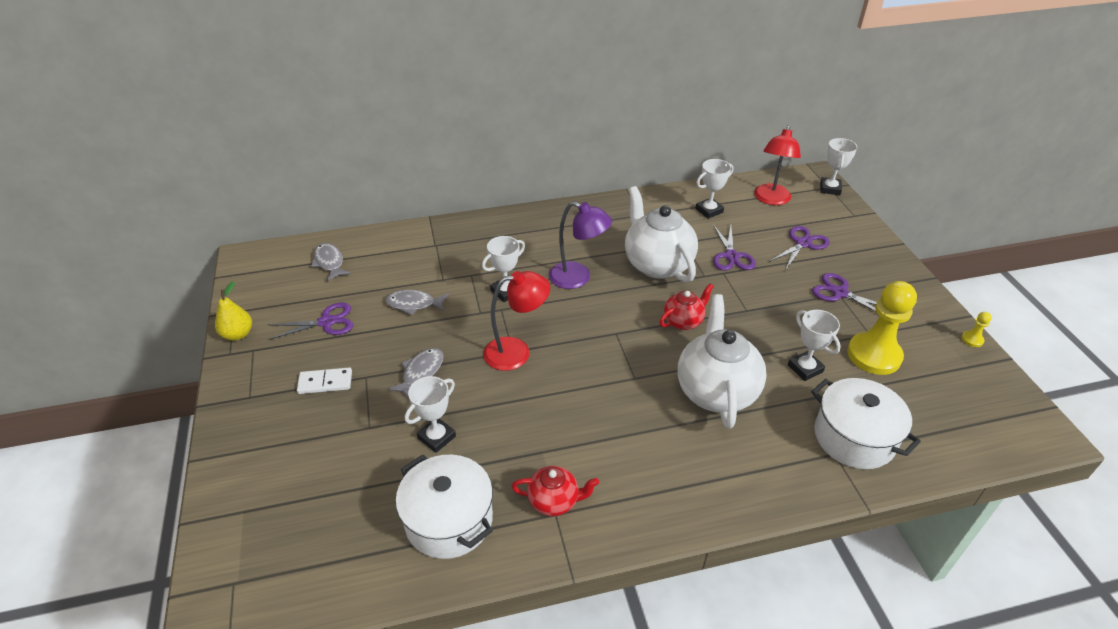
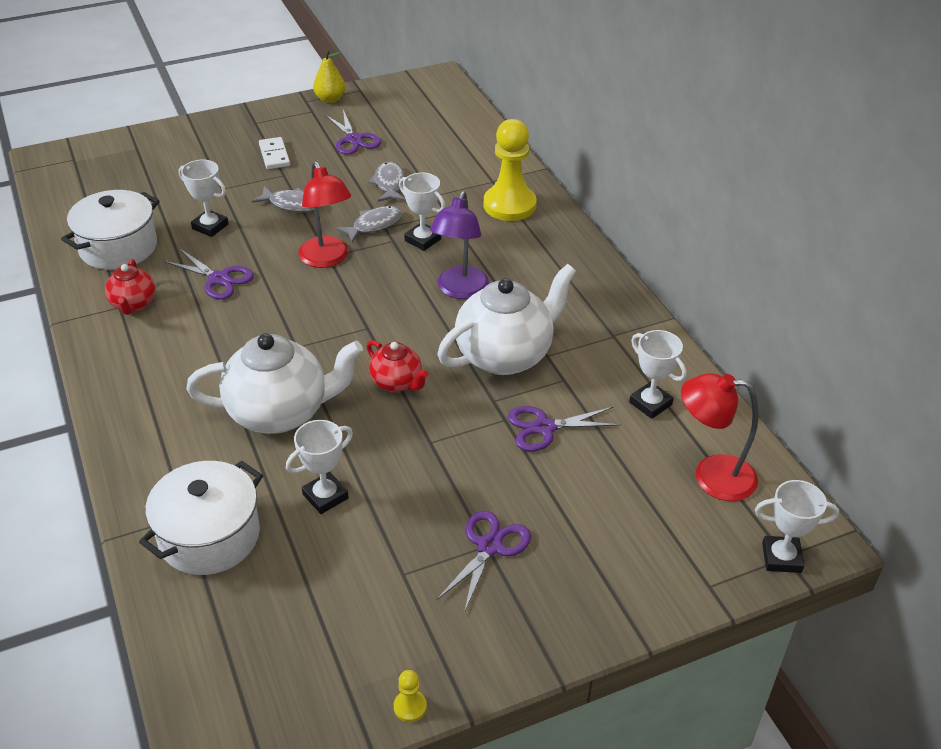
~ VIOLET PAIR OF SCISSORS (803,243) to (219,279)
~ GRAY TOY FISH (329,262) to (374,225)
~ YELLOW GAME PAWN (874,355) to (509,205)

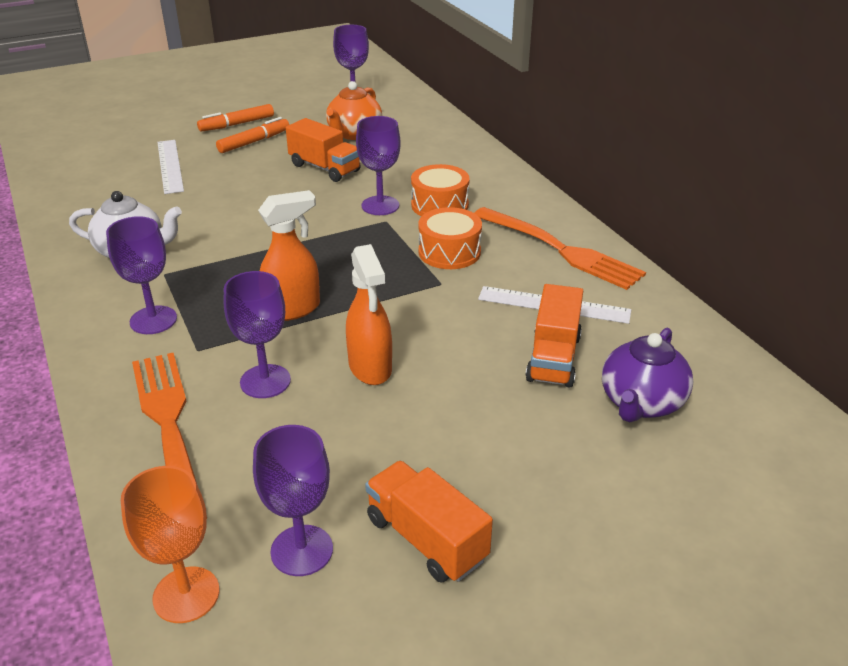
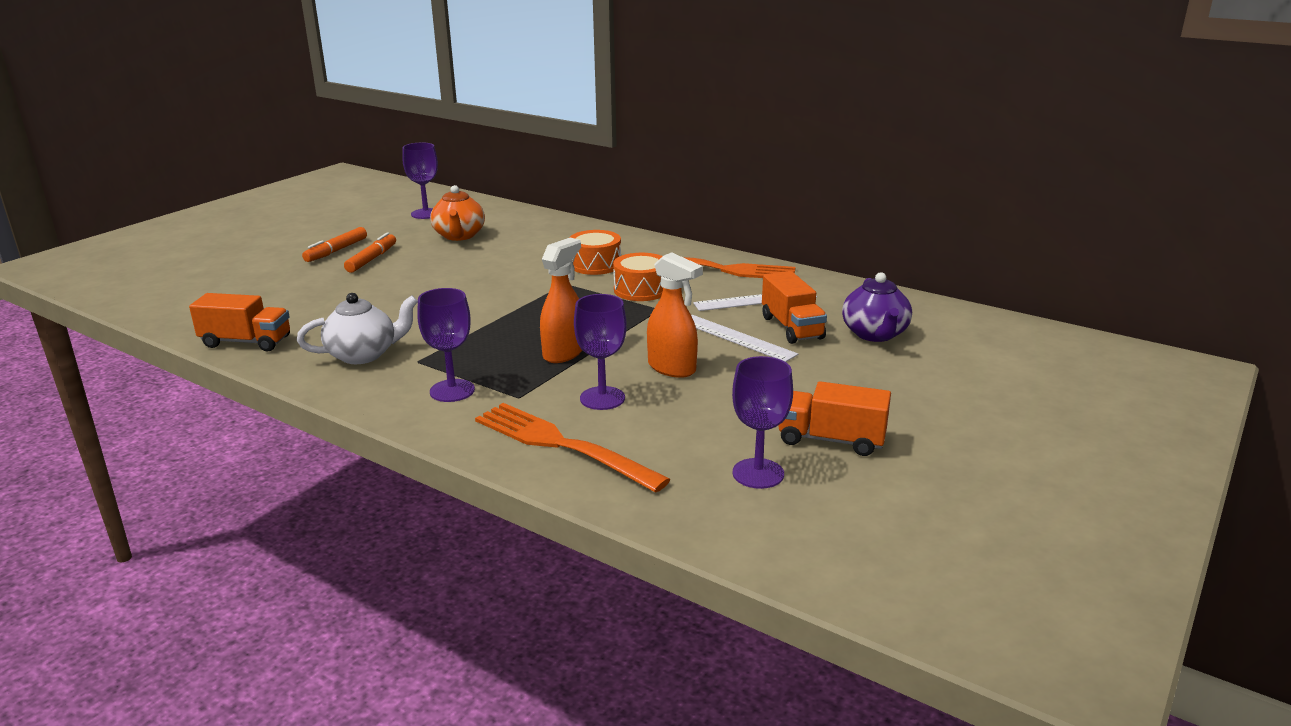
- VIOLET CHALICE (380,205)
~ ORANGE-COLOURED LORRY (324,168) to (246,342)
~ WHITE MEASURING STICK (170,166) to (736,338)
- ORANGE-COLOURED CHALICE (186,595)

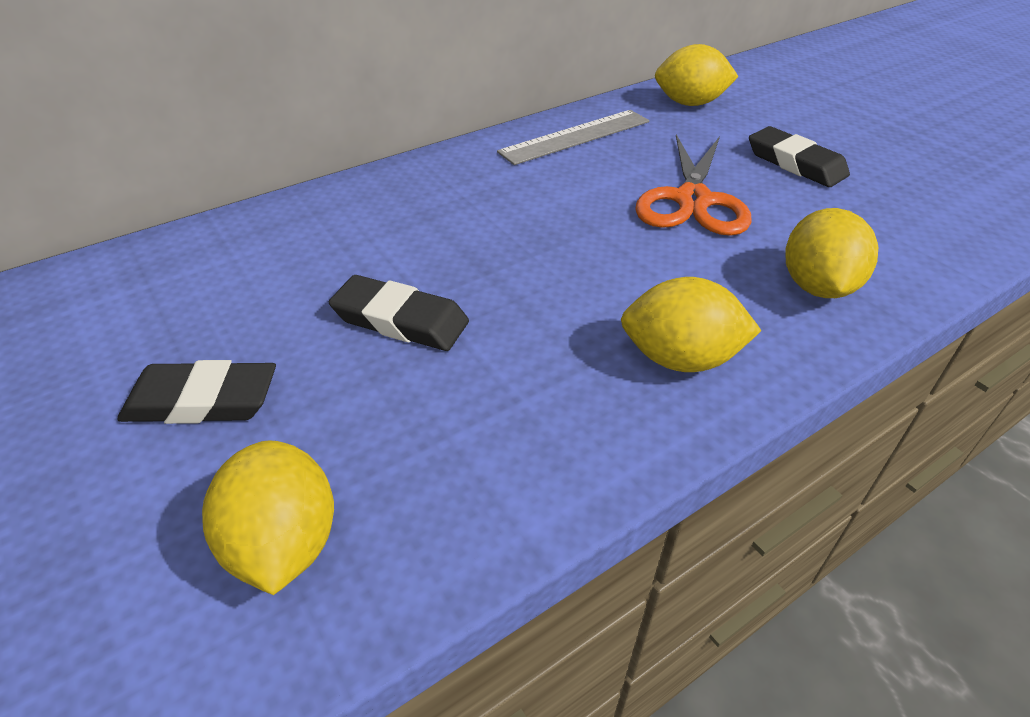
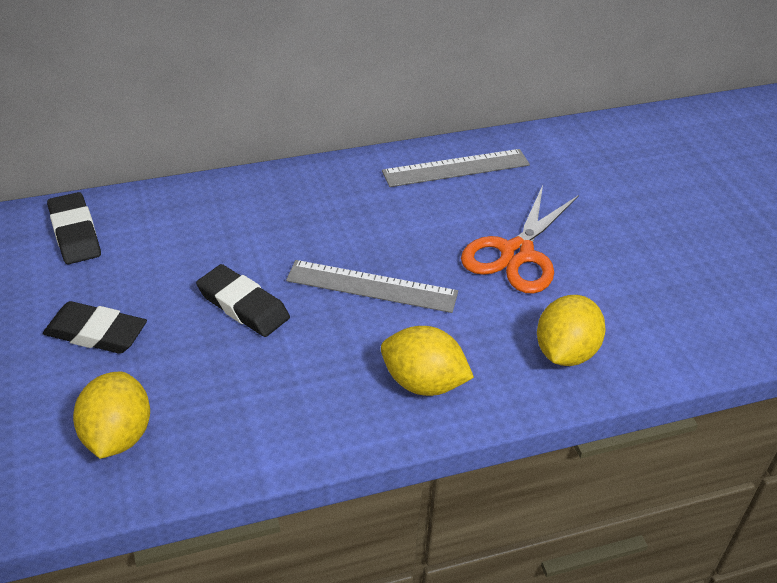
- YELLOW CITRUS FRUIT (690,103)
~ JET-BLACK PENCIL ERASER (795,163) to (75,233)
+ GRAY MEASURING STICK (372,286)

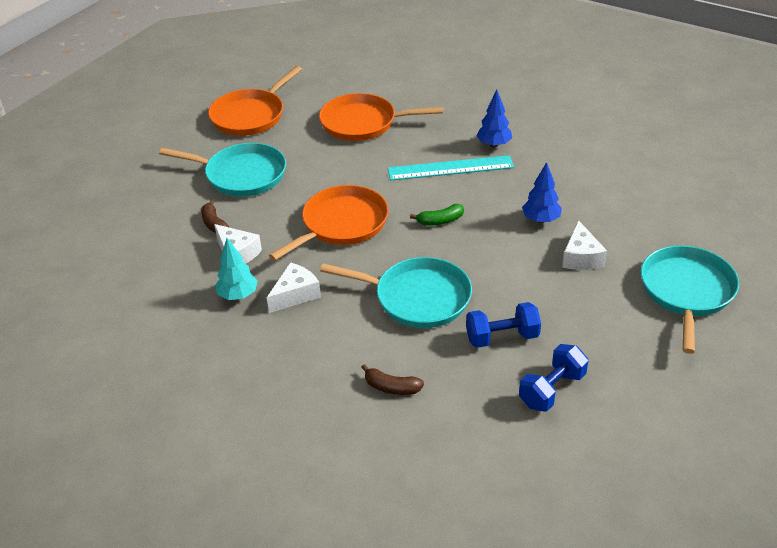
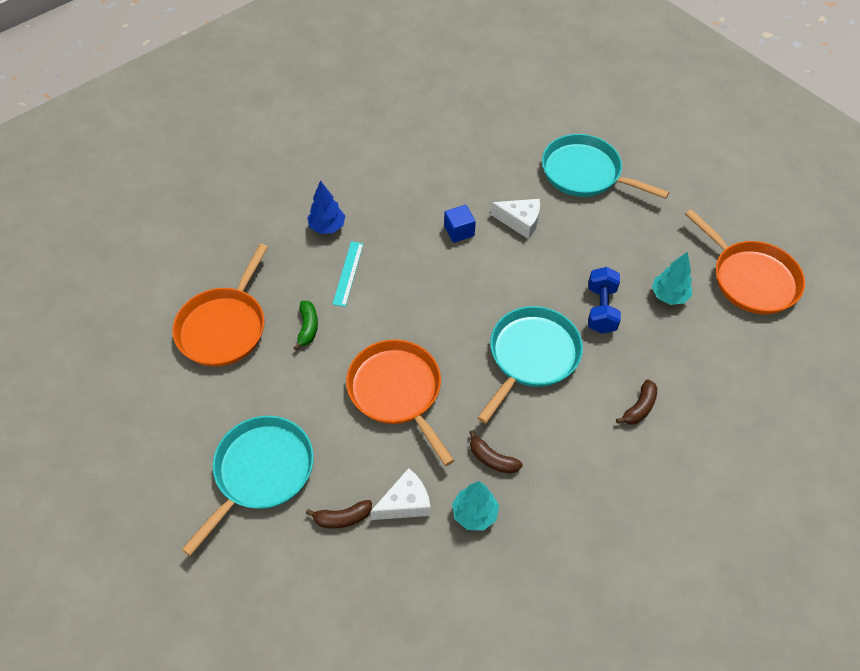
~ ORANGE-COLOURED FRYING PAN (250,116) to (751,279)
~ TURQUOISE MEASURING STICK (450,168) = (348,273) x0.60
~ BLUE TOY TREE (541,220) to BLUE CUBE (459,231)
~ LEAF-GREEN TOY BANANA (440,221) to (308,328)
~ WHITE PIECE OF CHEESE (295,294) to BROWN TOY BANANA (492,459)
~ BLUE DUMBBELL (552,390) to TURQUOISE TOY TREE (669,296)

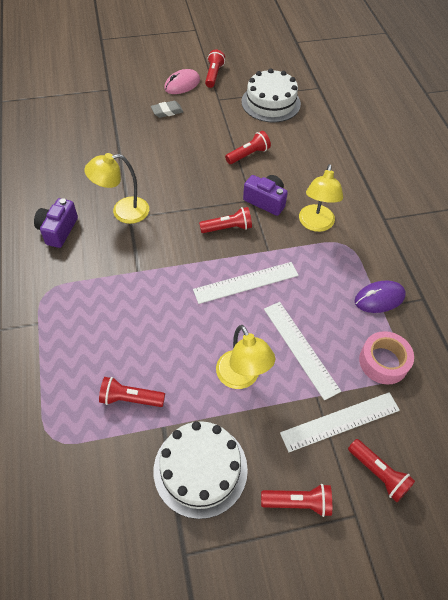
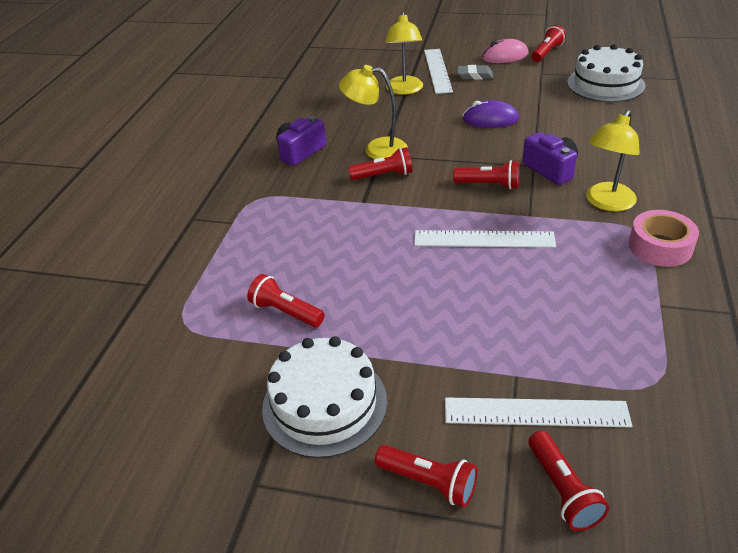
~ CRIMSON POCKET TORCH (248,155) to (383,175)
~ VIOLET PC MOUSE (379,298) to (490,119)
~ WHITE MEASURING STICK (300,348) to (437,70)
~ YELLOW READING LAMP (241,378) to (404,90)
~ ROSY STICKY TAPE (383,362) to (660,246)

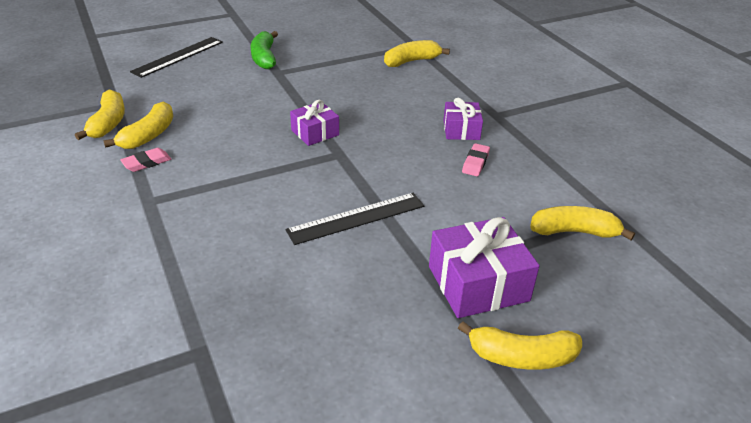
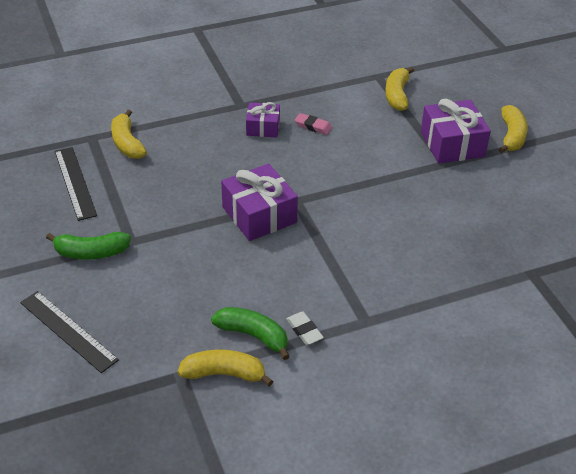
~ VIOLET WRAPPED GIFT (315,132) = (259,215) x1.67
~ YELLOW TOY BANANA (149,135) to LEAF-GREEN TOY BANANA (253,335)
~ ROSY PENCIL ERASER (147,163) to WHITE PENCIL ERASER (304,330)
~ JET-BLACK MEASURING STICK (356,218) to (75,182)

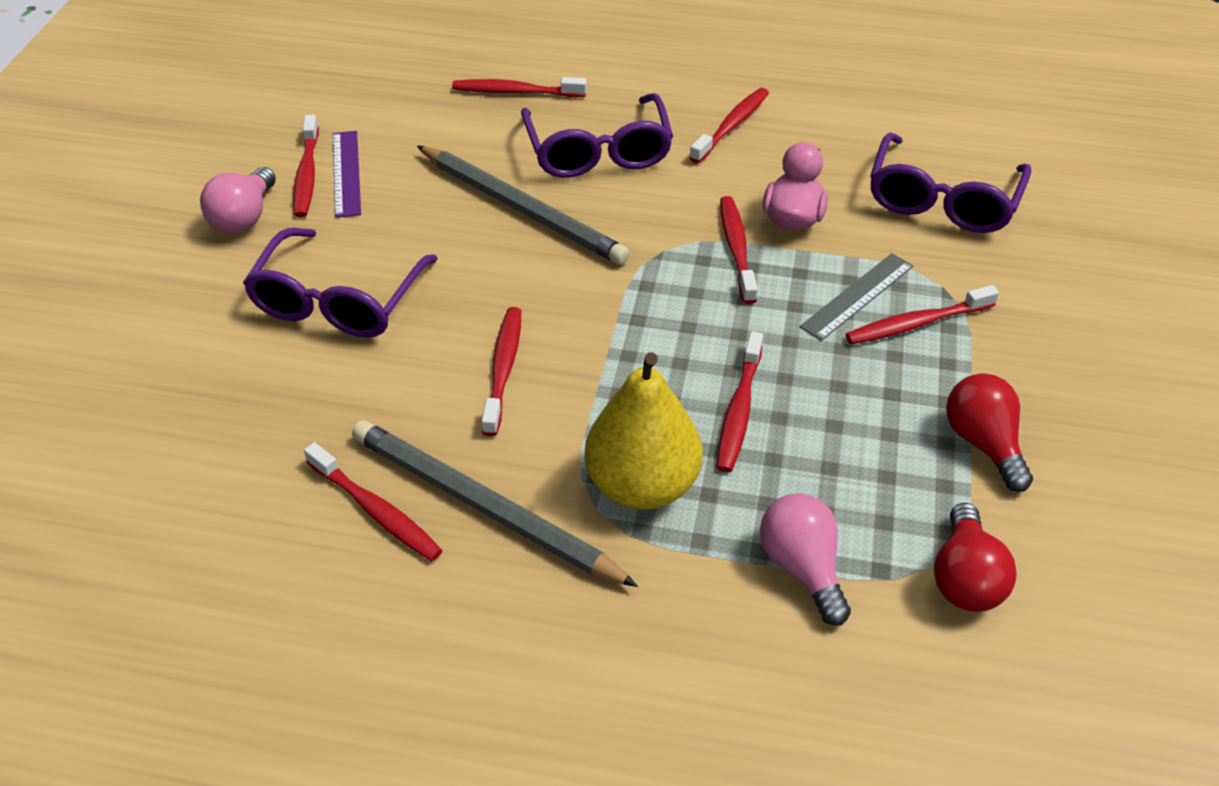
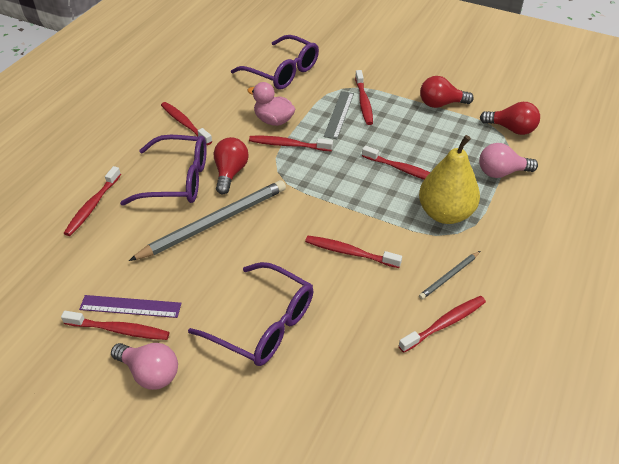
~ GRAY MEASURING STICK (857,296) = (339,114) 45 degrees clockwise
~ GRAY WOODEN PENCIL (483,507) = (449,276) x0.48
+ CRIMSON LIGHTBULB (230,173)

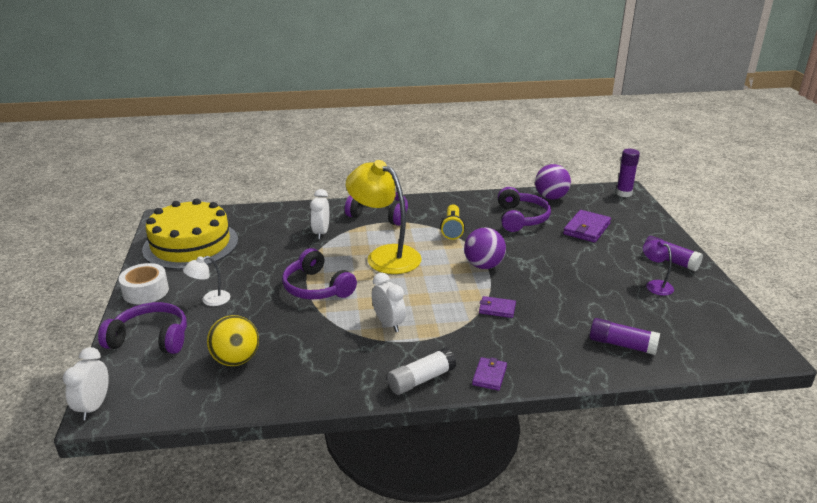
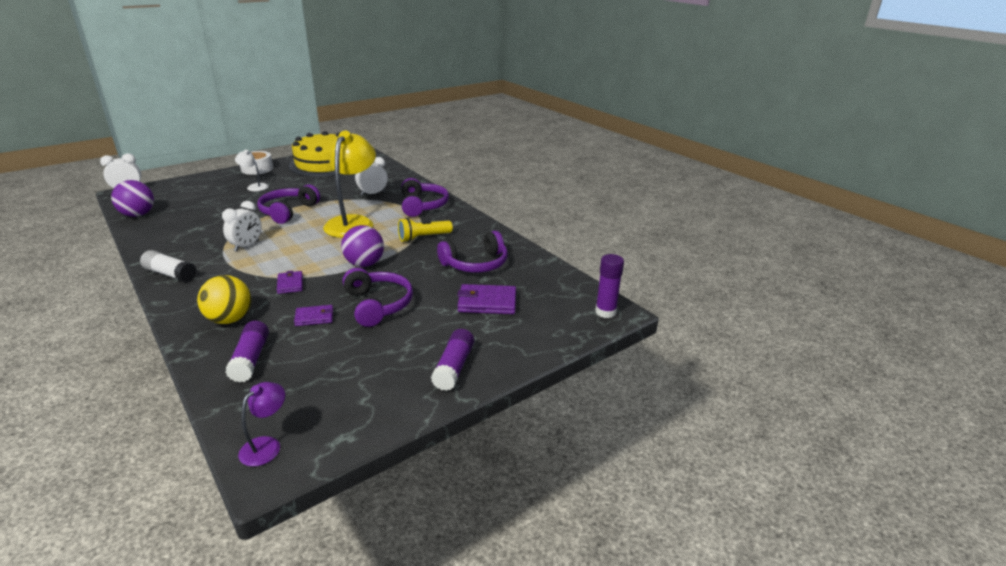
~ VIOLET PLAY BALL (551,197) to (138,215)
~ VIOLET READING LAMP (655,285) to (266,445)
~ VIOLET HEADPHONES (150,338) to (378,305)
~ YELLOW PLAY BALL (236,360) to (230,319)
~ VIOLET WALLET (489,375) to (314,317)

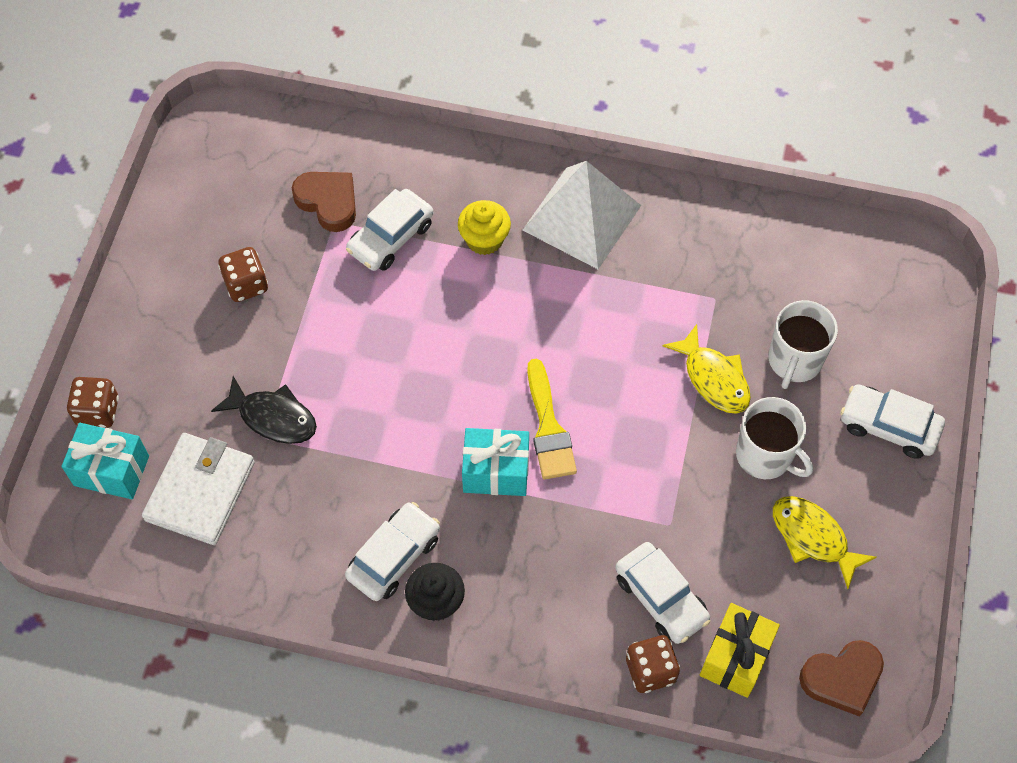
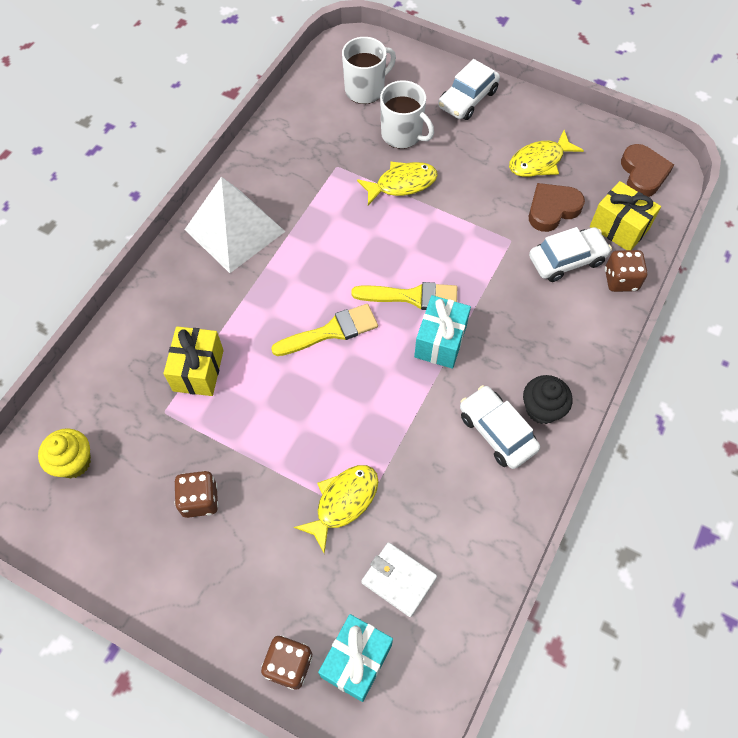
~ BROWN HEART SHAPE (328,202) to (552,209)
~ WHITE TOY CAR (391,237) to YELLOW WRAPPED GIFT (198,370)
~ YELLOW CUPCAKE (484,239) to (73,462)
~ JET-BLACK TOY FISH (273,417) to YELLOW TOY FISH (343,502)
~ WHITE COFFEE MUG (765,455) to (365,90)
~ WHITE WALLET (200,491) = (398,580) x0.66
+ YELLOW PAINT BRUSH (331,331)

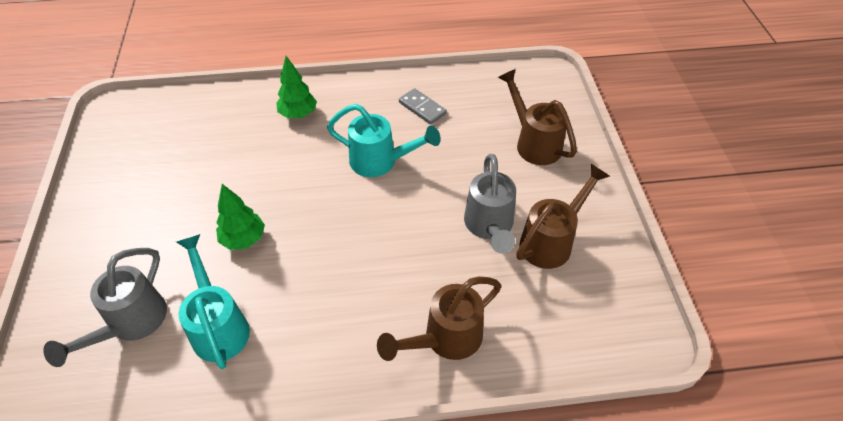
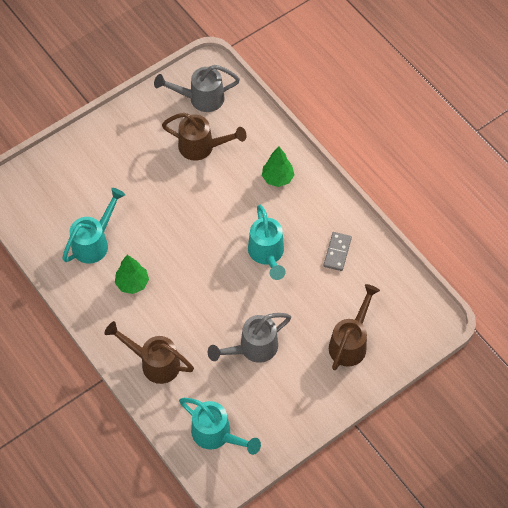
~ BROWN SPRINKLING CAN (552,240) to (202,147)
~ LEAF-GREEN TOY TREE (244,239) to (132,283)
~ GRAY SPRINKLING CAN (130,324) to (200,99)
+ TURQUOISE SPRINKLING CAN (217,435)

